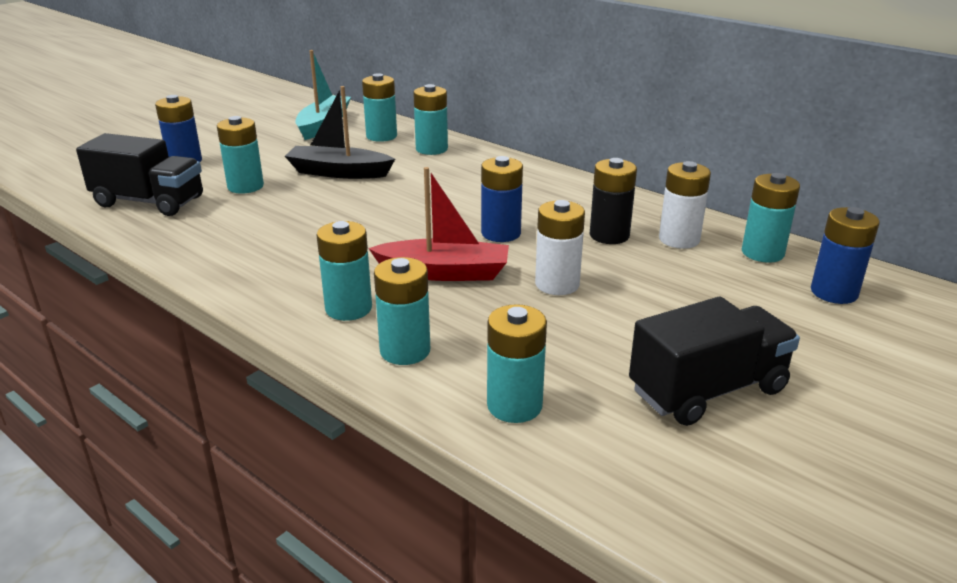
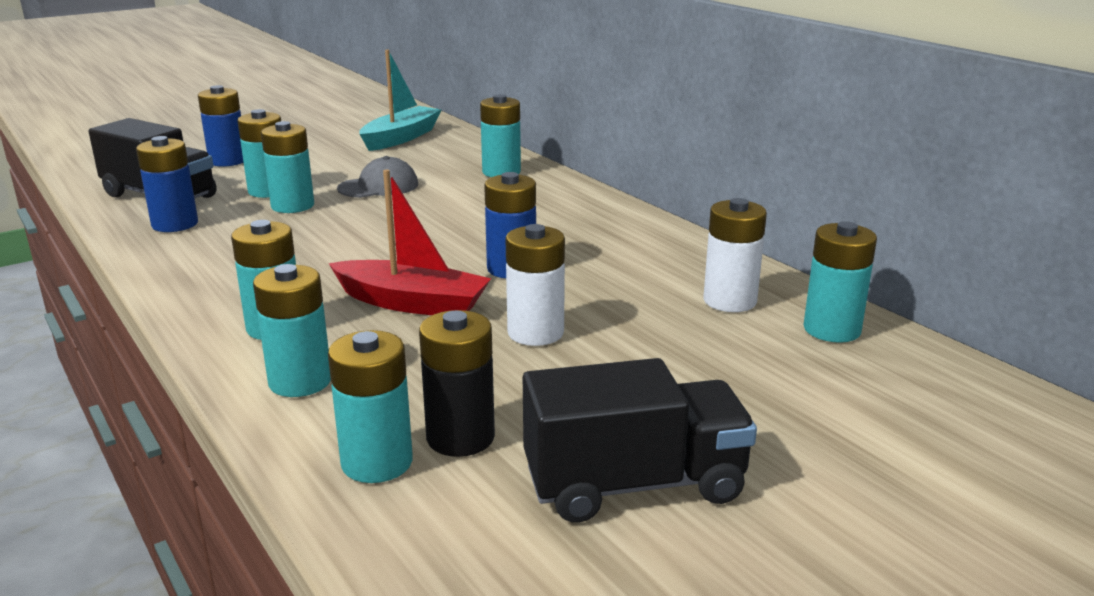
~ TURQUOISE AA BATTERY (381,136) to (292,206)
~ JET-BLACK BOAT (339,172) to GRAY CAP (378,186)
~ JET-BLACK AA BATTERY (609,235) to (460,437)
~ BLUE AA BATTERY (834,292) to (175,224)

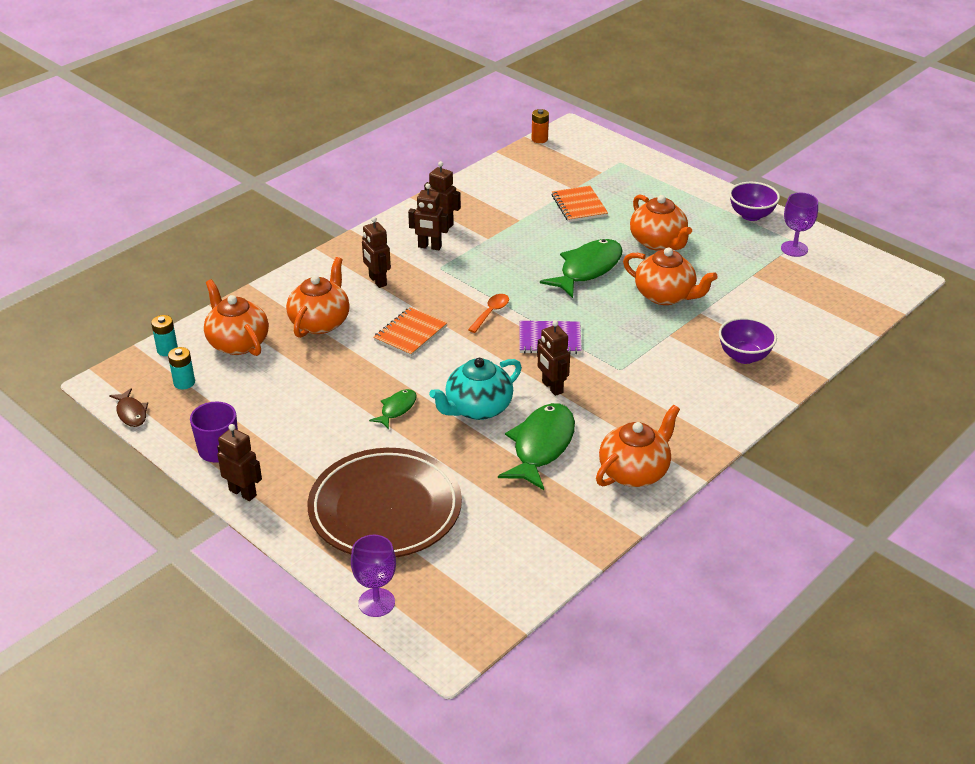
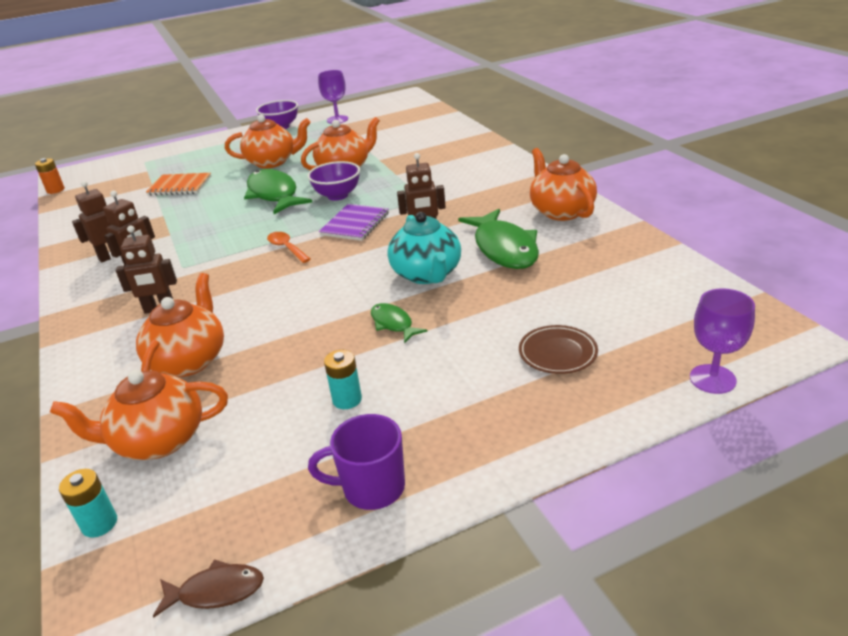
~ ORANGE-COLOURED TEA POT (320,322) = (189,360) 60 degrees clockwise
- ORANGE-COLOURED NOTEPAD (410,333)
~ VIOLET DEEP DISH (744,356) to (337,195)
~ TURQUOISE AA BATTERY (184,383) to (347,399)
~ LEAF-GREEN TOY FISH (541,446) = (504,248) 150 degrees counterclockwise
- BROWN TOY ROBOT (243,492)
~ BROWN DINNER PLATE (385,509) = (557,353) x0.42

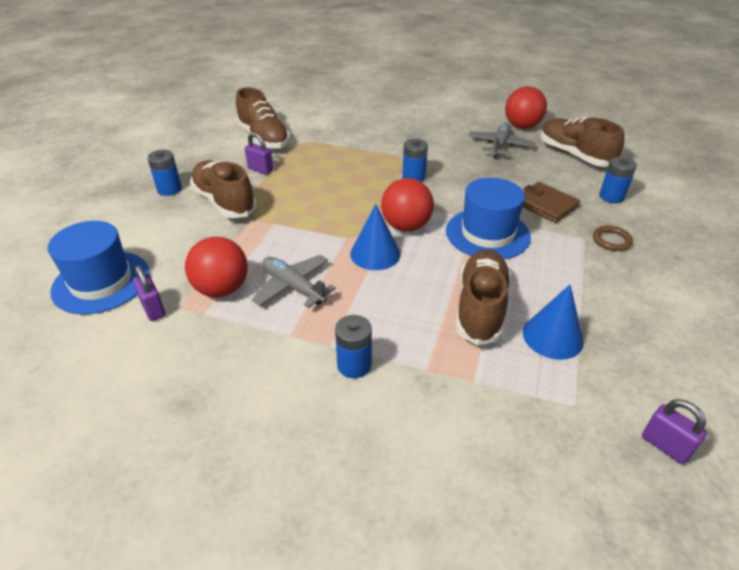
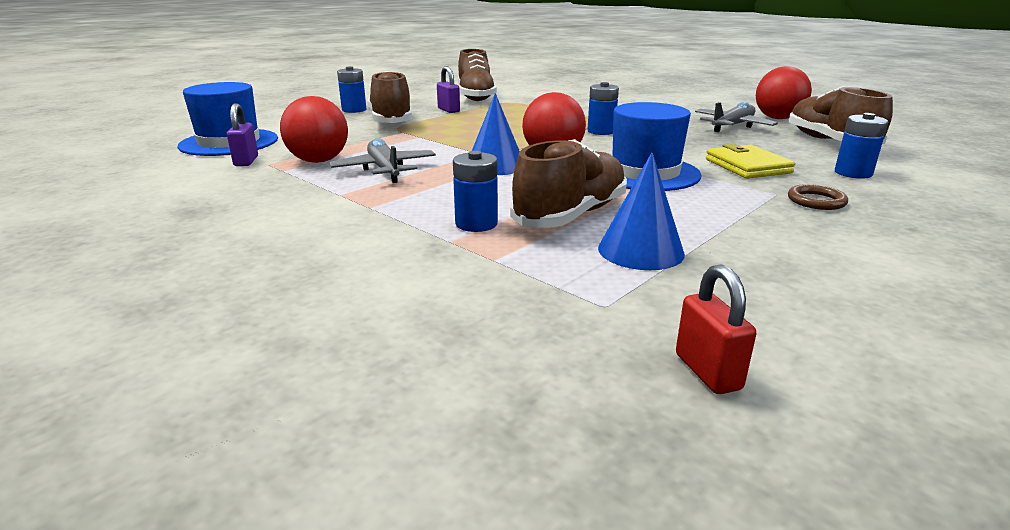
~ BROWN WALLET (545,205) to YELLOW WALLET (747,166)
~ BLUE AA BATTERY (354,365) to (476,224)
~ VIOLET PADLOCK (665,446) to CRIMSON PADLOCK (707,372)

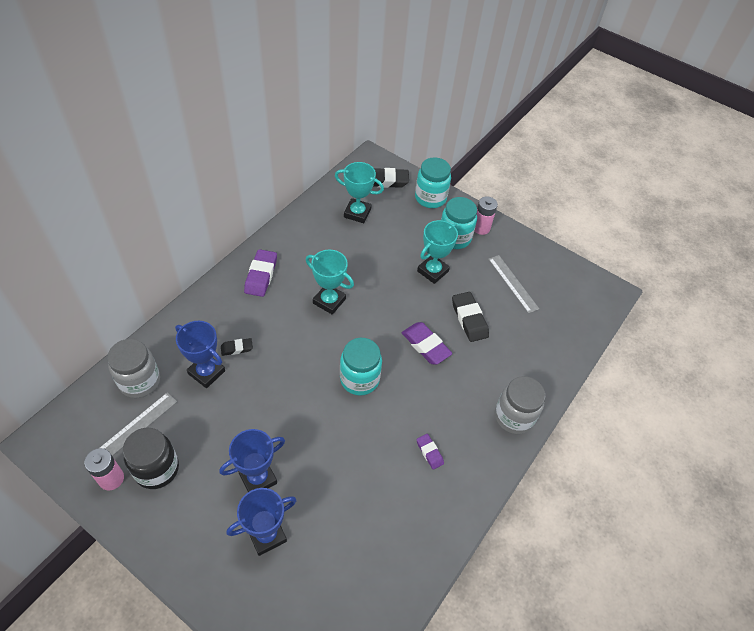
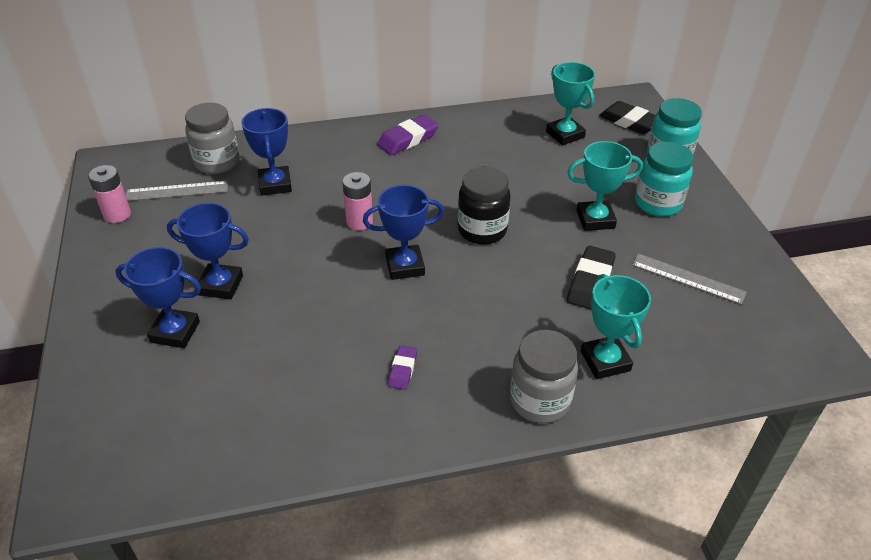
~ ROSY AA BATTERY (481,228) to (359,222)
~ TURQUOISE AWARD CUP (329,301) to (605,361)
~ GRAY MEASURING STICK (512,283) = (687,279) 75 degrees counterclockwise
- VIOLET PENCIL ERASER (425,345)
- JET-BLACK PENCIL ERASER (237,348)
~ TURQUOISE JAM JAR (359,379) to BLUE AWARD CUP (405,266)
~ JET-BLACK JAM JAR (157,469) to (482,230)

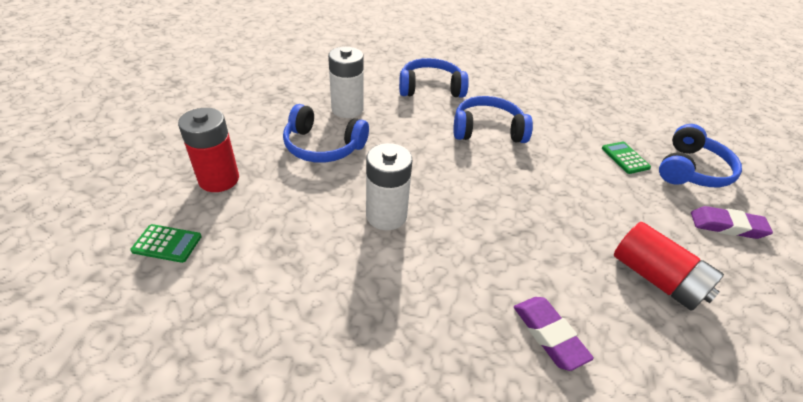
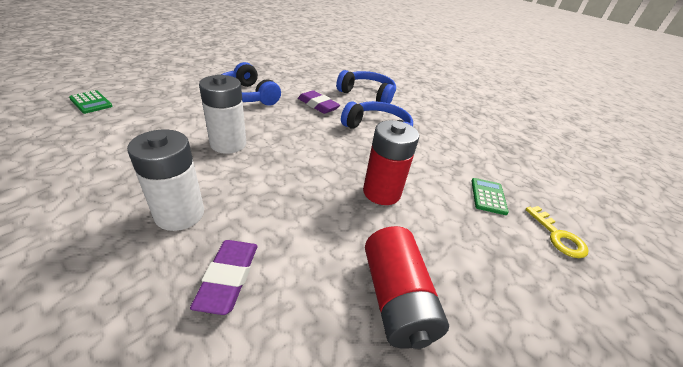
~ WHITE AA BATTERY (347,109) to (180,214)
~ CRIMSON AA BATTERY (219,179) to (381,192)
~ BLUE HEADPHONES (690,170) to YELLOW DOOR KEY (558,236)
~ VIOLET PENCIL ERASER (727,226) to (318,105)

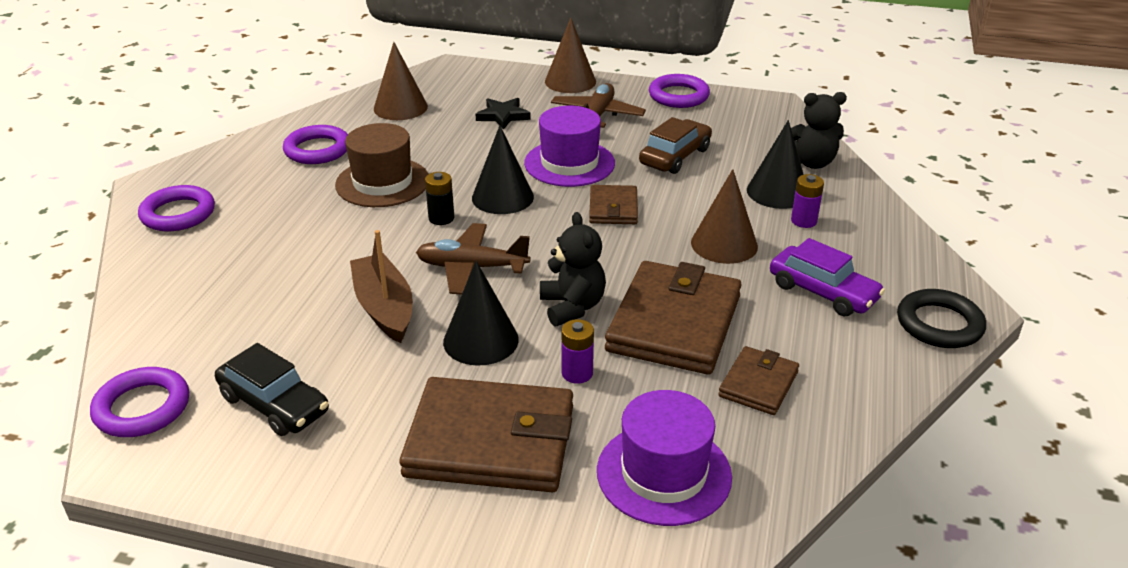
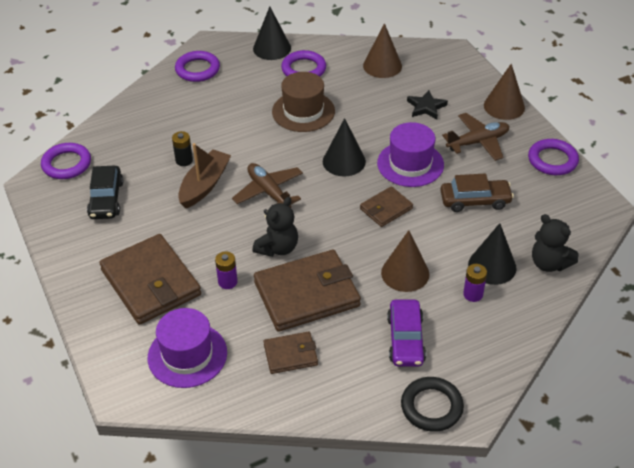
~ JET-BLACK AA BATTERY (441,218) to (184,160)
~ JET-BLACK CONE (481,340) to (272,48)

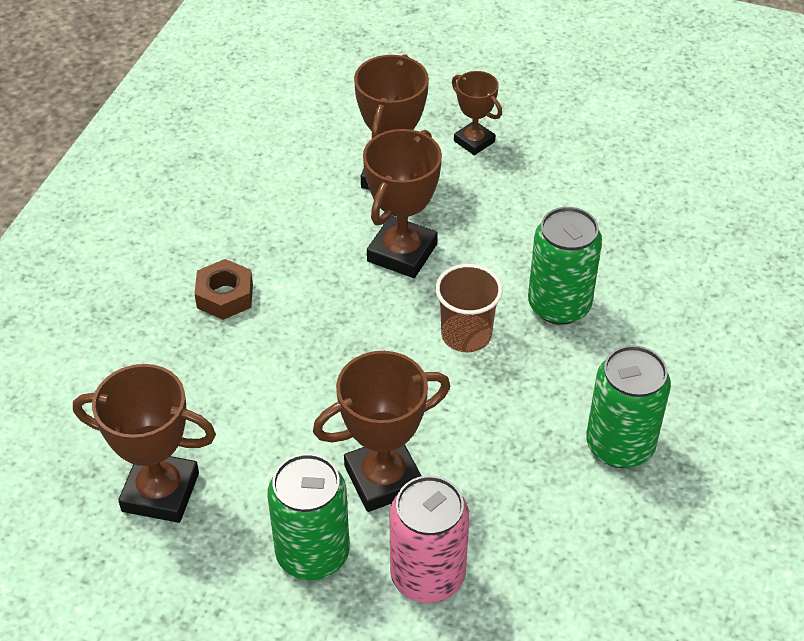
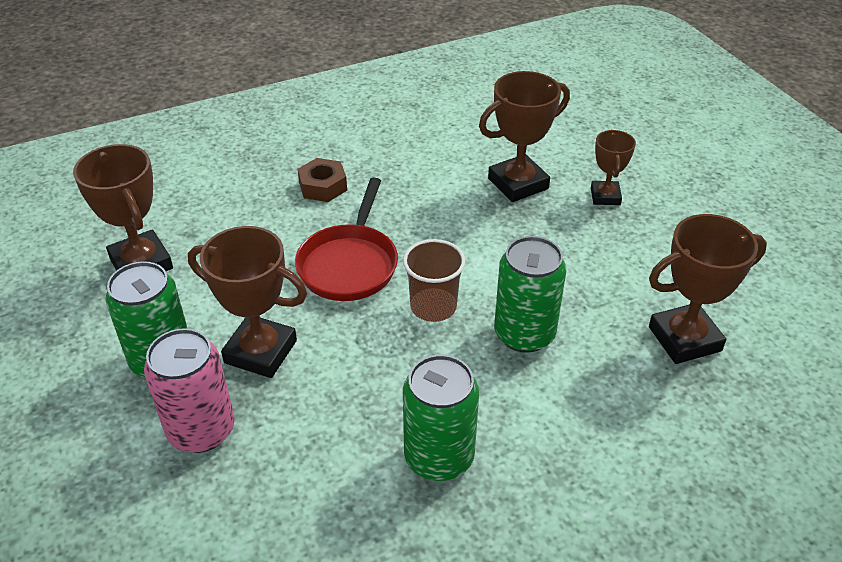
~ BROWN AWARD CUP (402,253) to (684,339)
+ CRIMSON FRYING PAN (349,264)

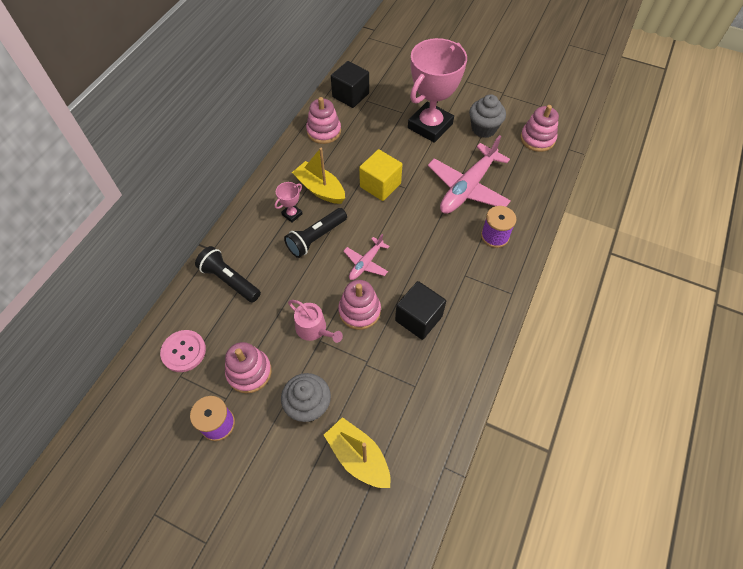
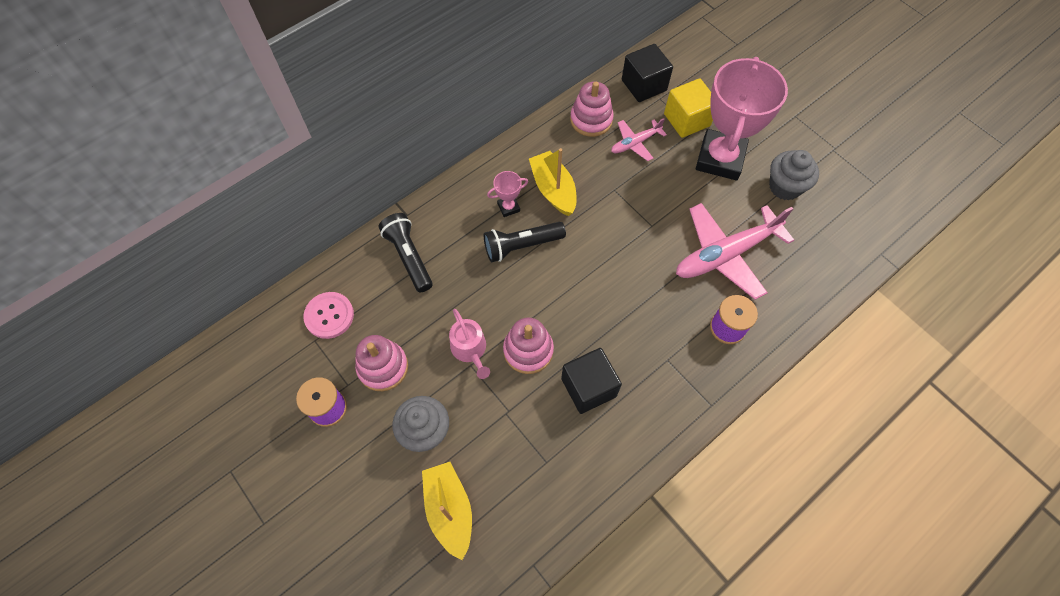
~ ROSY AWARD CUP (430,126) = (720,159) 45 degrees counterclockwise
- ROSY RING STACKER (537,139)
~ YELLOW CUBE (380,185) to (687,120)
~ ROSY PLANE (366,263) to (635,143)

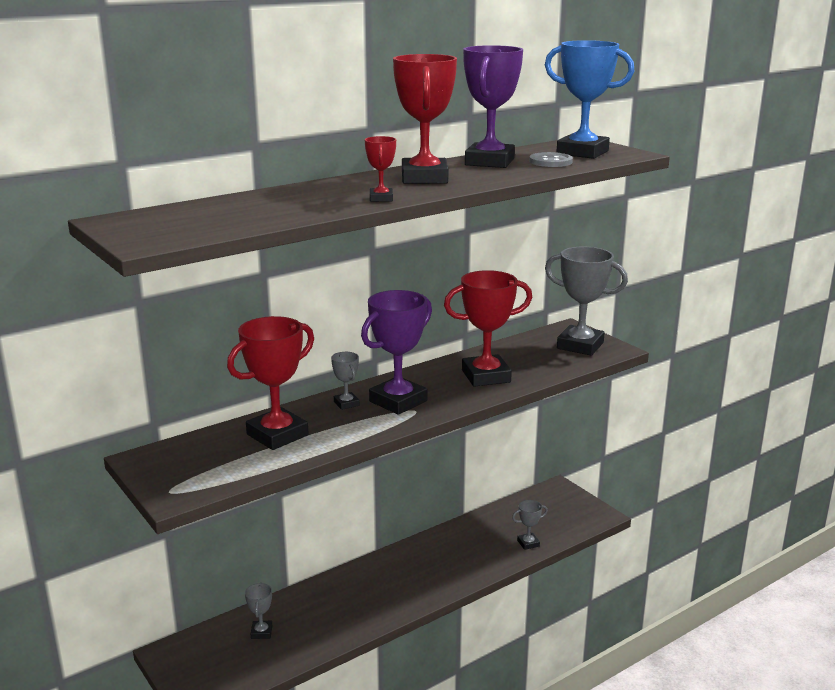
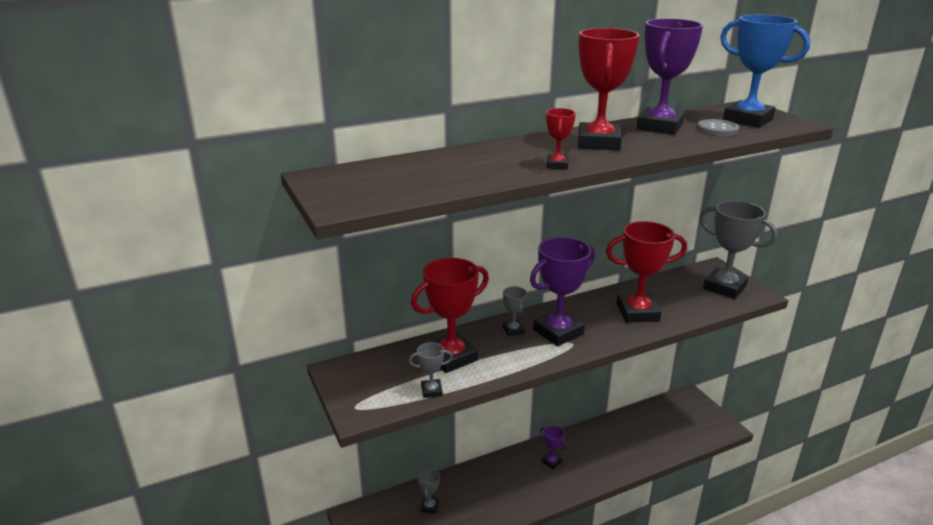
~ GRAY AWARD CUP (528,543) to (431,391)
+ VIOLET AWARD CUP (551,461)

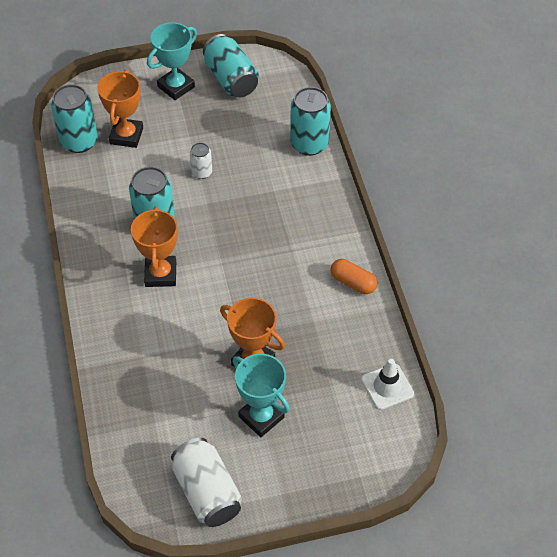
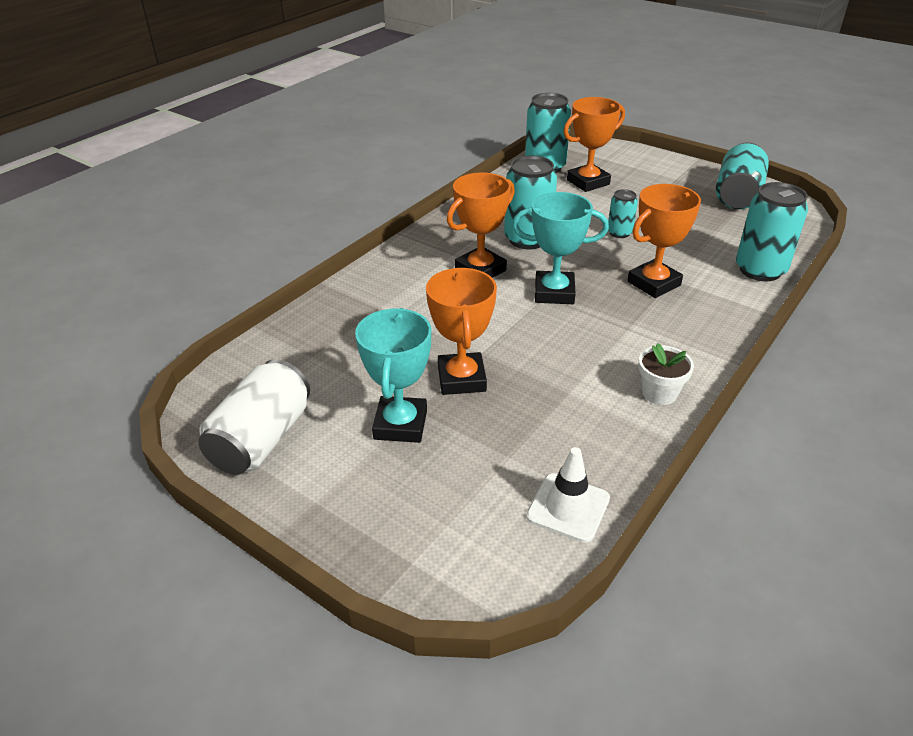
~ TURQUOISE AWARD CUP (176,87) to (554,292)
~ WHITE TIN (202,172) to TURQUOISE TIN (619,233)
~ ORANGE-COLOURED CAPSULE (353,282) to WHITE POTTED PLANT (659,393)
+ ORANGE-COLOURED AWARD CUP (653,283)

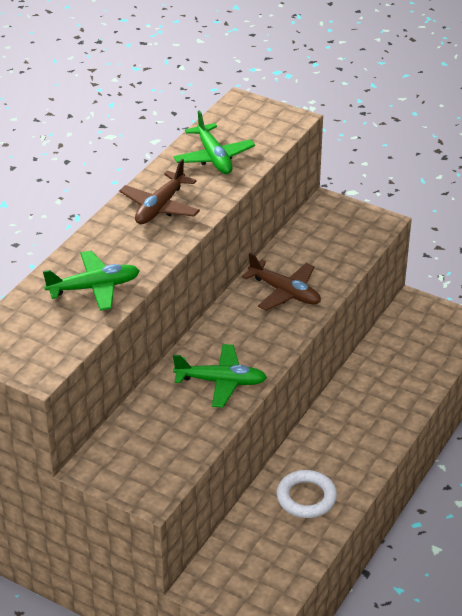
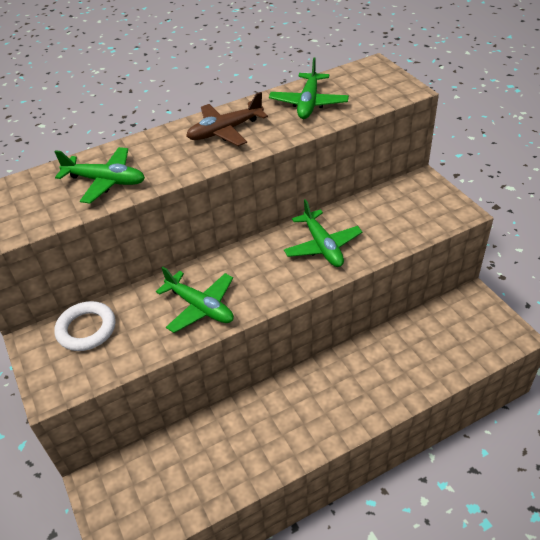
~ BROWN PLANE (285,292) to LEAF-GREEN PLANE (322,246)
~ WHITE HOOP (306,497) to (86,329)

